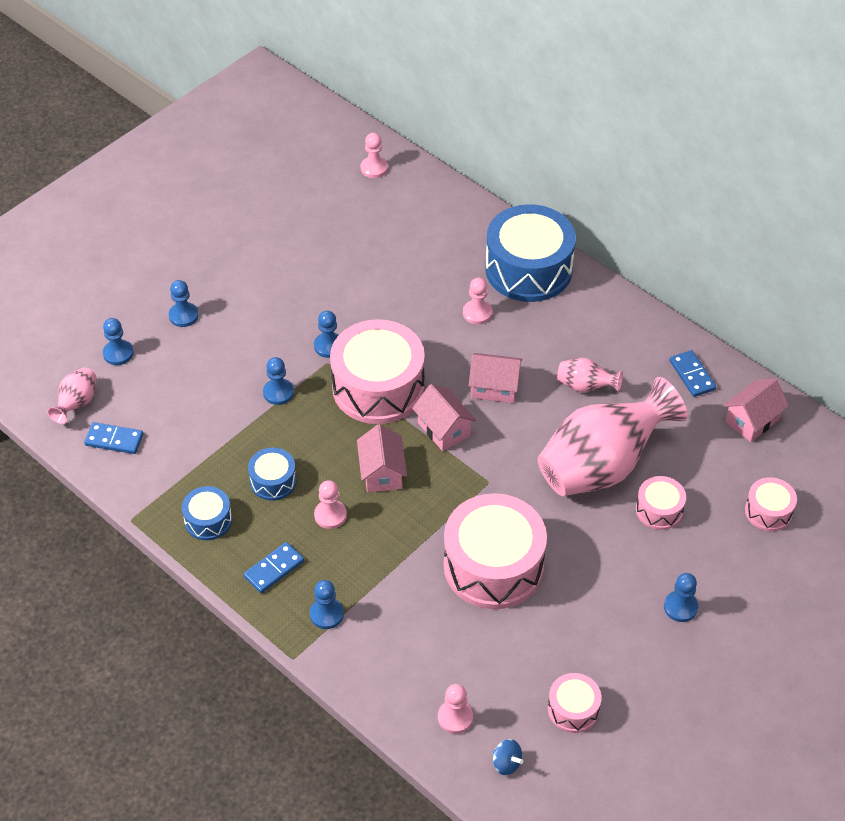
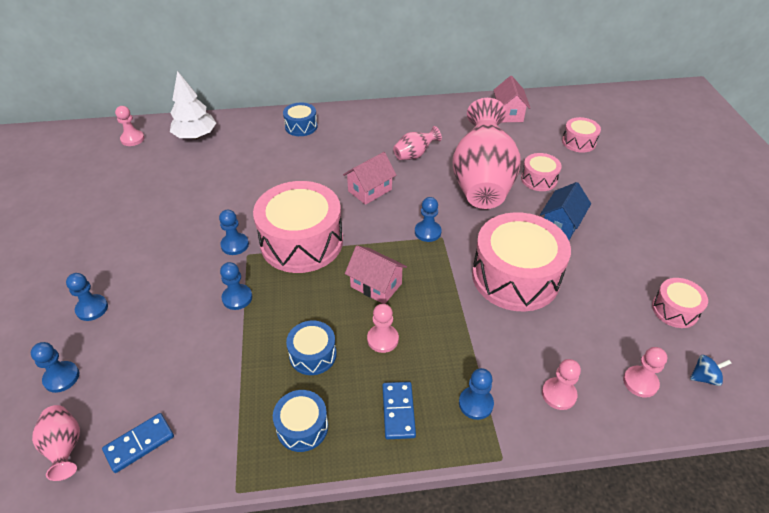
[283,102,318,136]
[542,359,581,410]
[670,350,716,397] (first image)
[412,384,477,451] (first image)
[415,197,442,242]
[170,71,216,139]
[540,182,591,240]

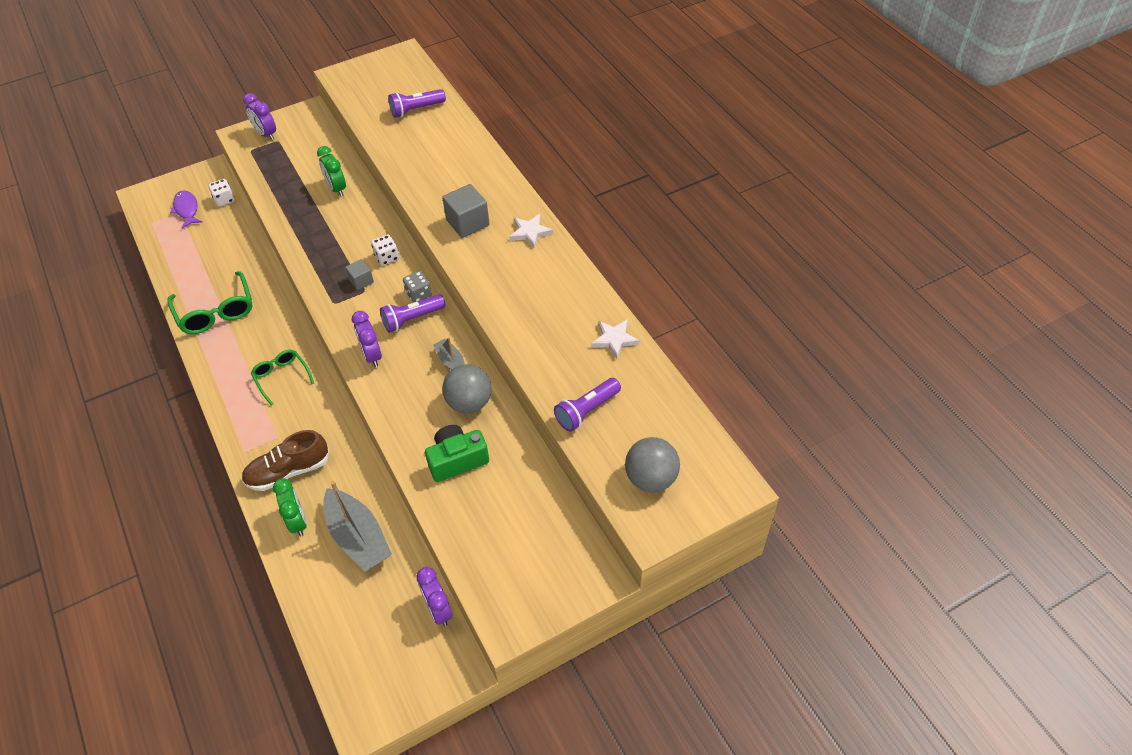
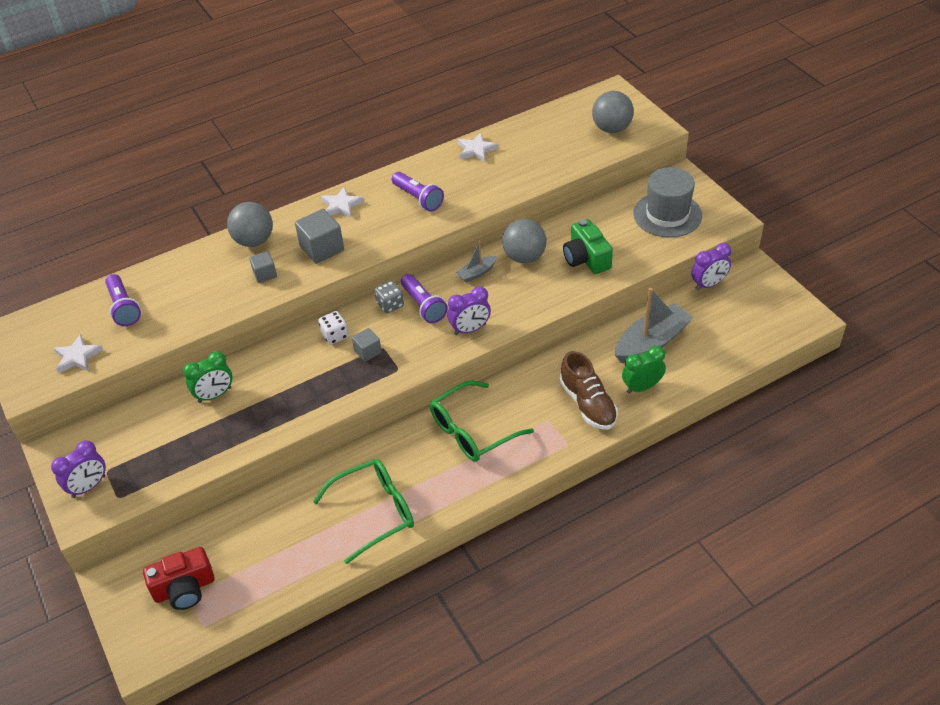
[208,179,235,207] (first image)
[143,547,214,610]
[430,381,534,462]
[392,172,444,211]
[633,167,702,238]
[227,202,273,247]
[249,251,277,283]
[53,334,103,373]

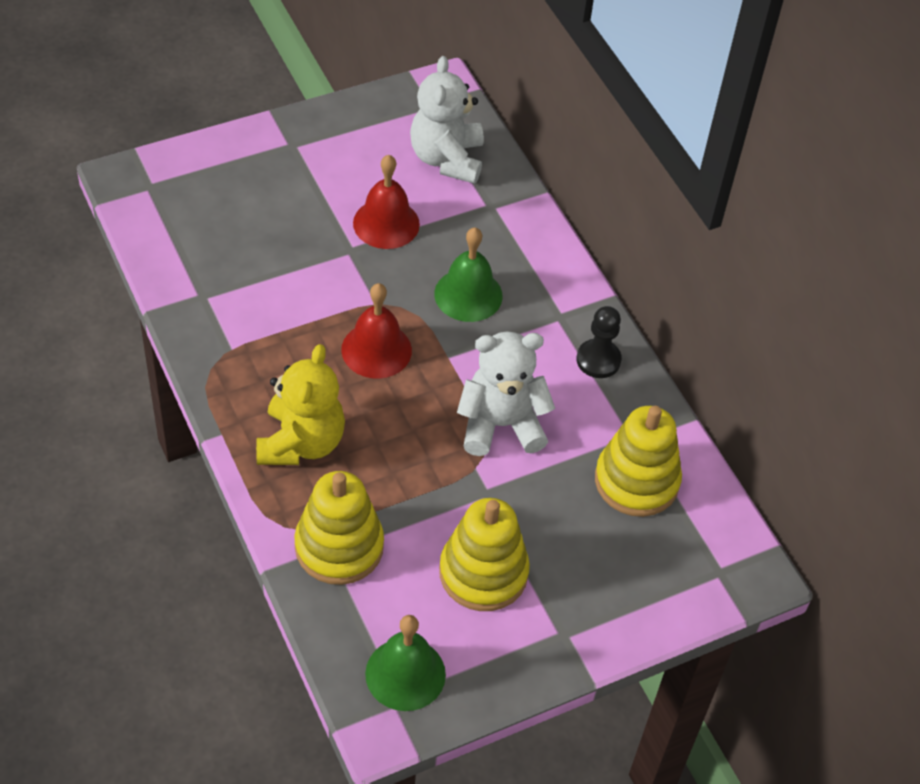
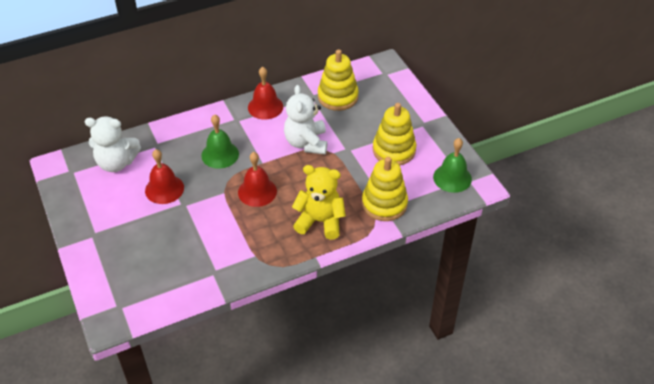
[248,67,283,120]

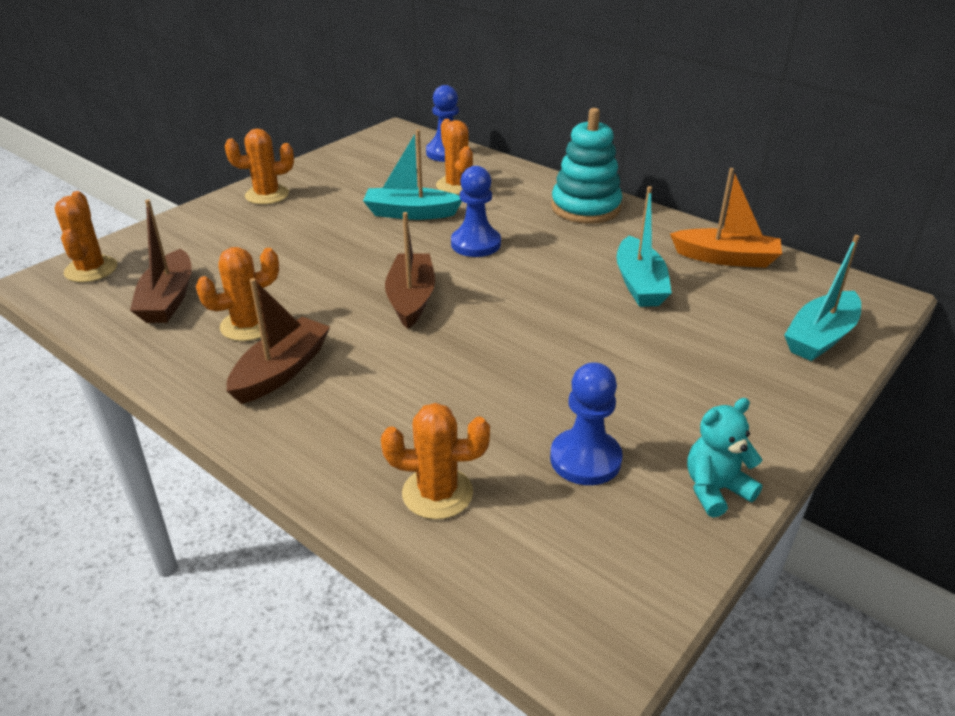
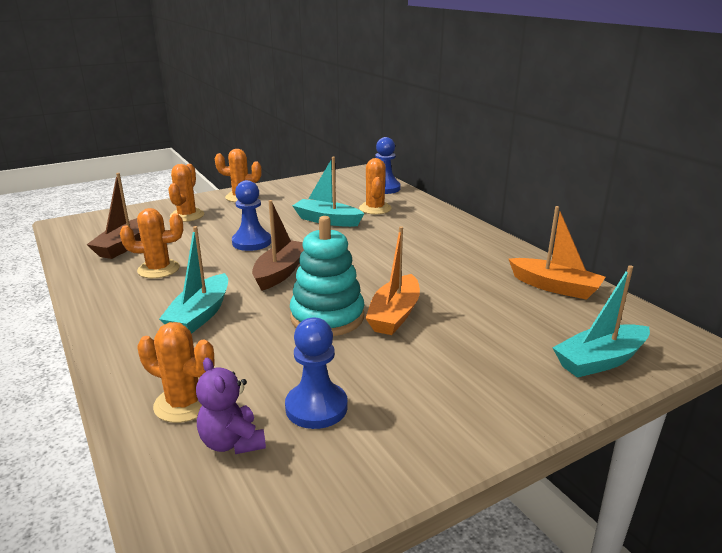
[290,216,365,336]
[232,180,271,251]
[159,226,228,334]
[168,164,204,222]
[227,278,330,404] (first image)
[687,398,762,518] (first image)
[366,226,420,335]
[196,357,266,454]

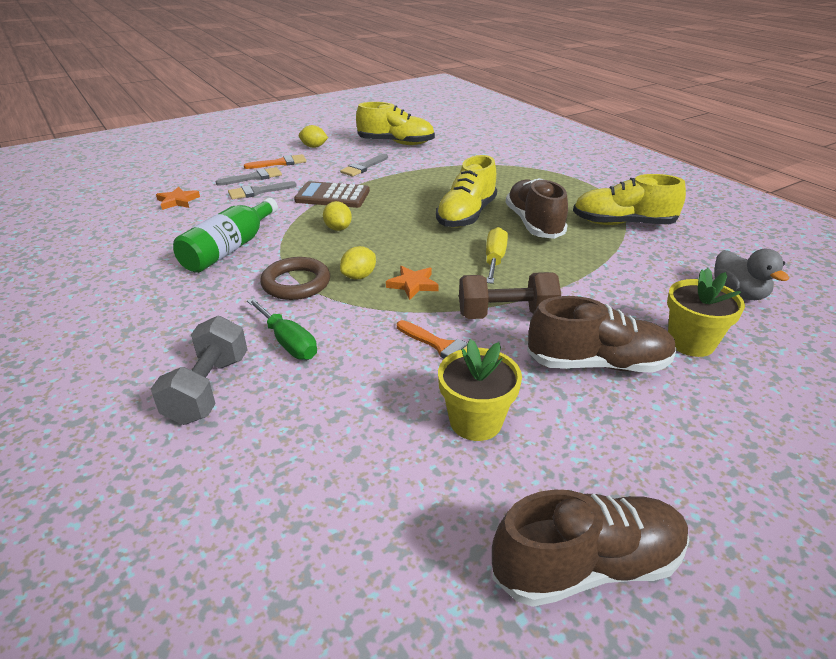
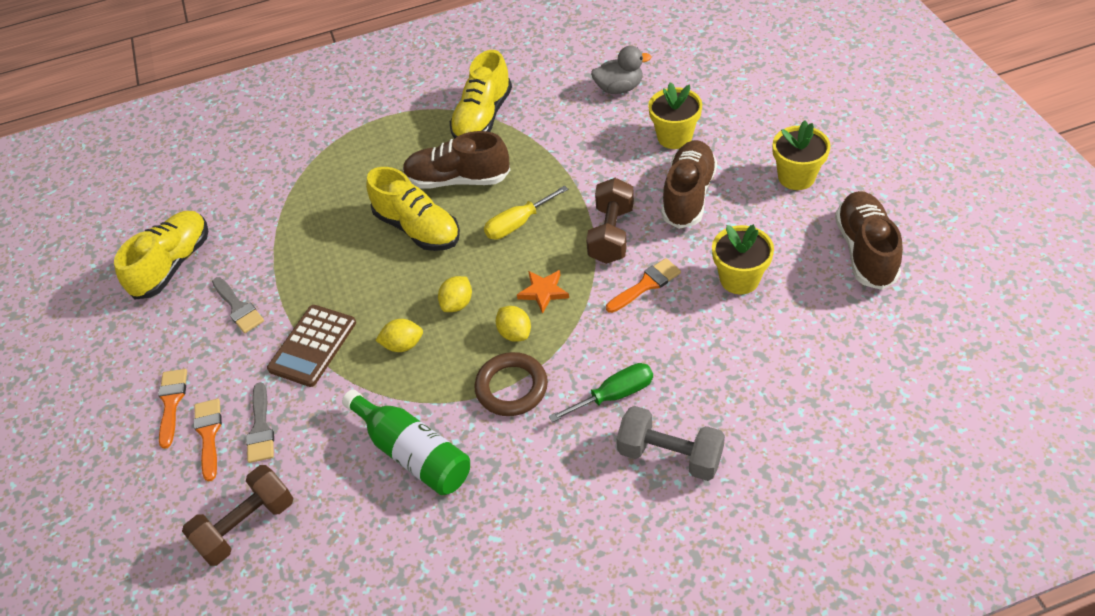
[438,276,472,312]
[194,399,222,482]
[182,465,293,566]
[484,185,568,240]
[773,120,831,190]

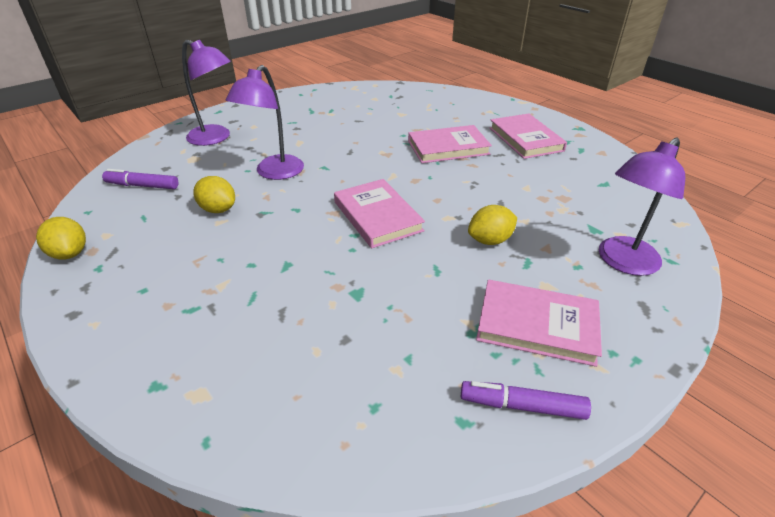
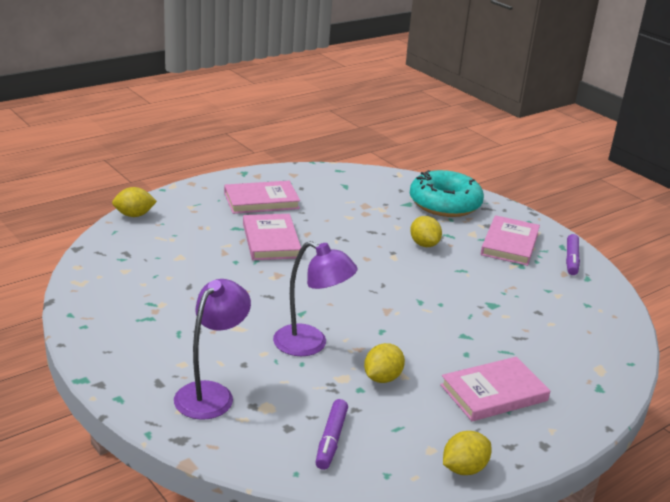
[410,170,484,217]
[440,357,550,421]
[112,187,157,217]

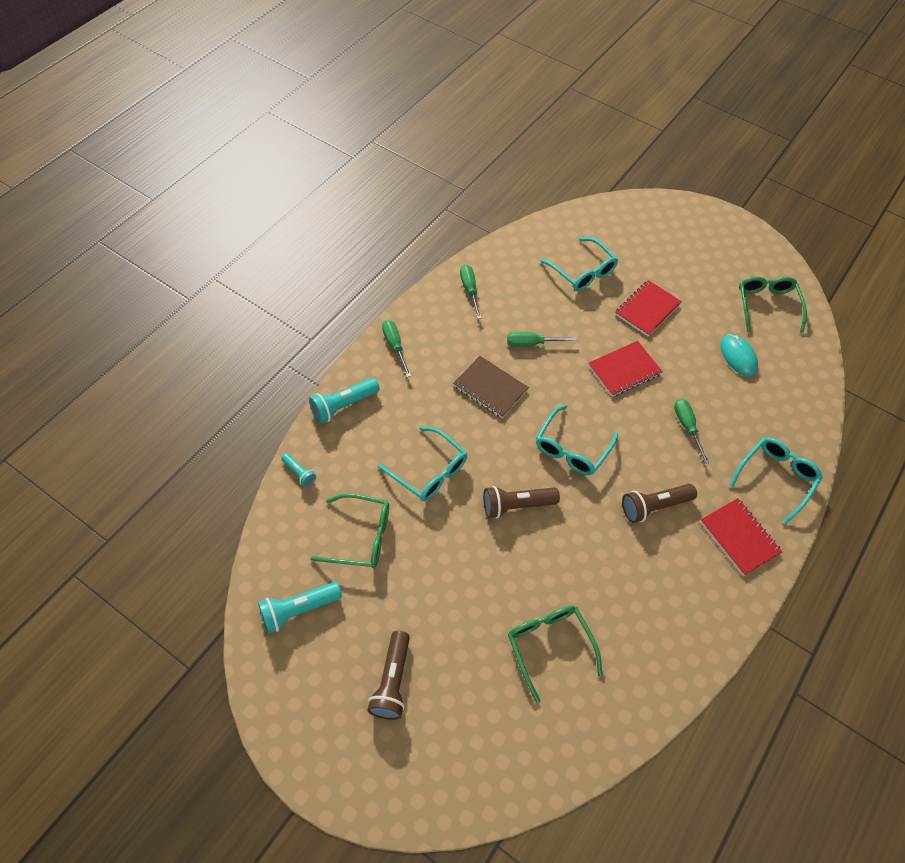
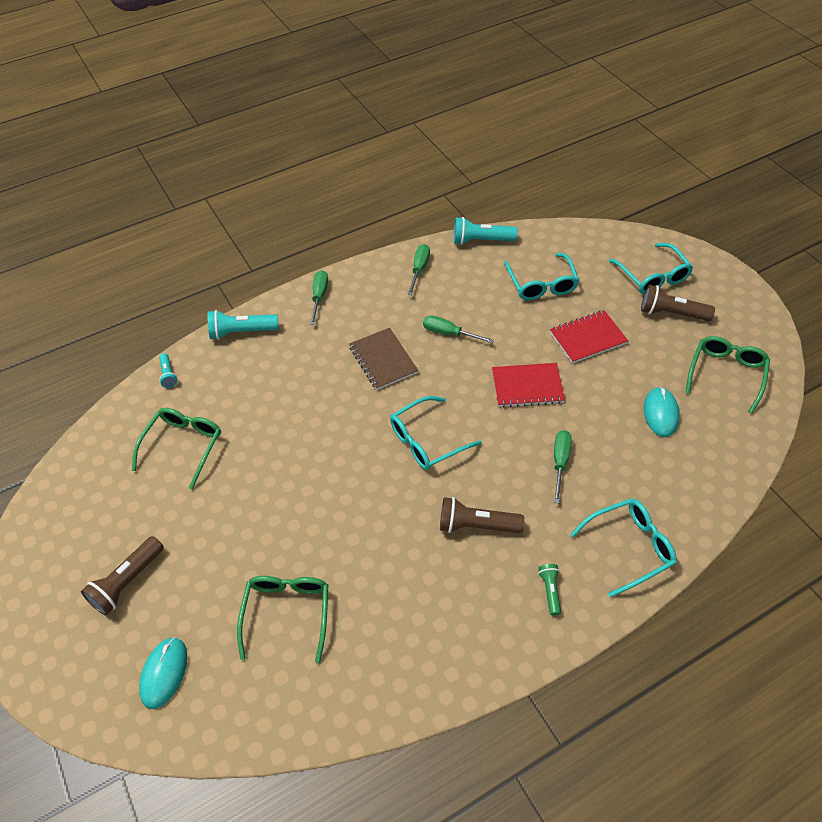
[609,243,693,294]
[641,285,715,321]
[132,408,221,490]
[538,564,561,615]
[453,217,518,245]
[139,637,187,709]

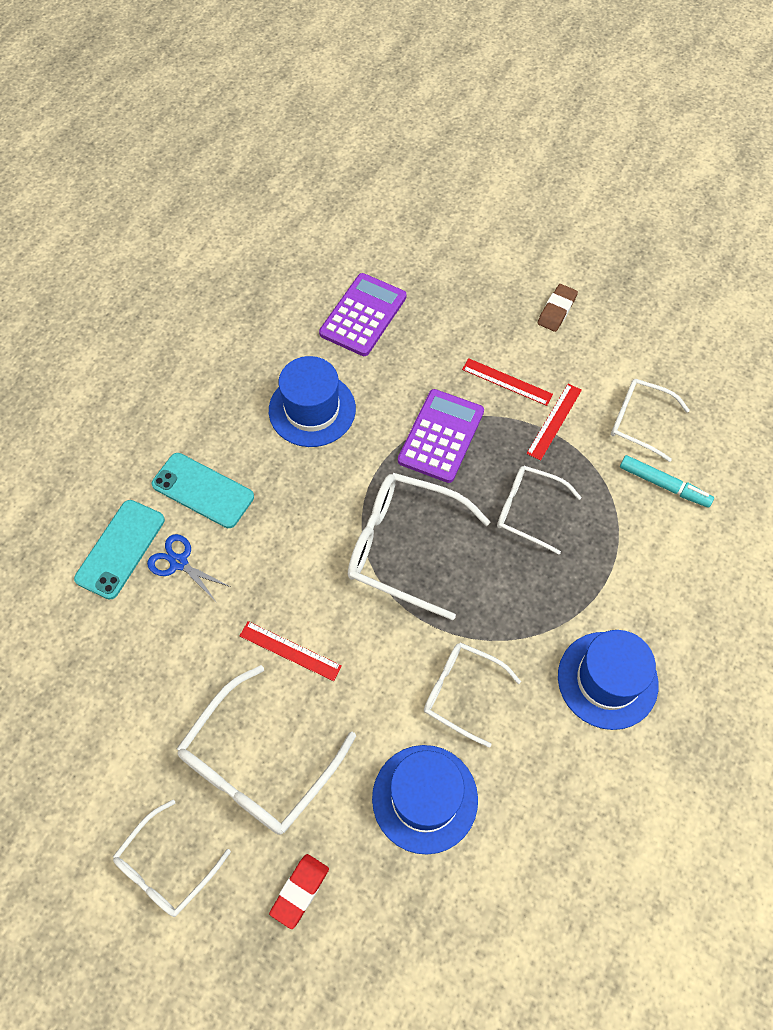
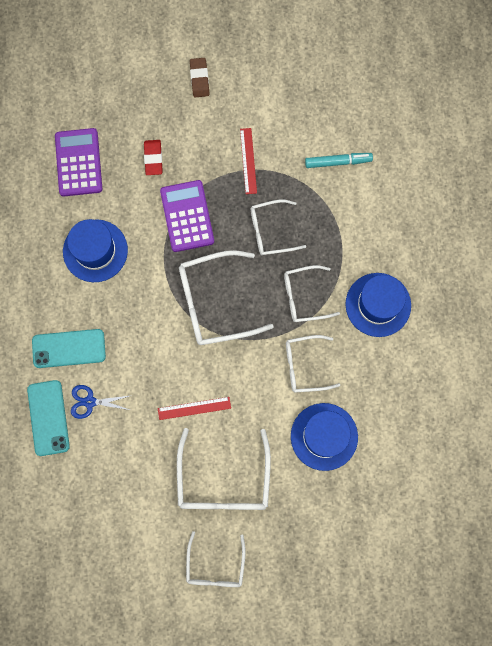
[462,358,553,406] (first image)
[284,265,340,322]
[144,140,163,175]

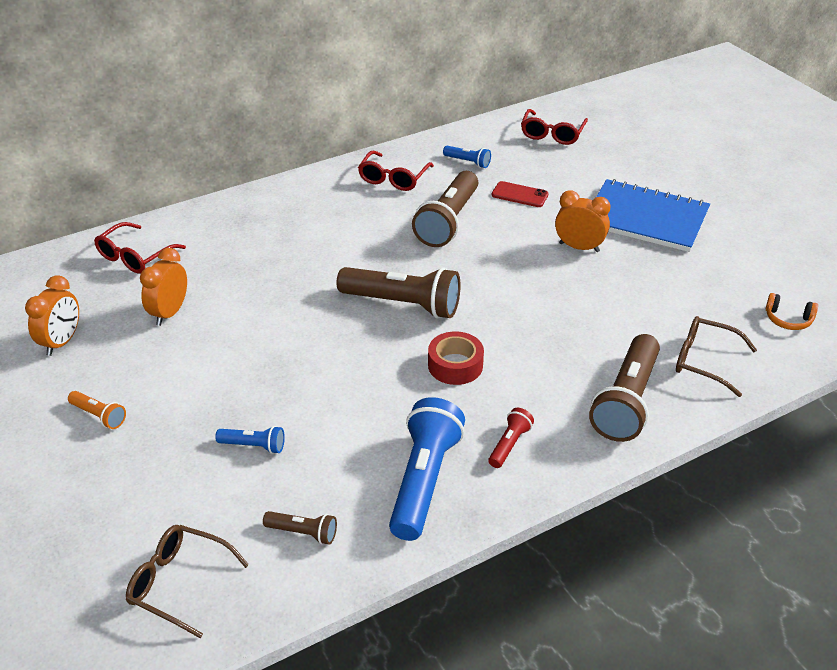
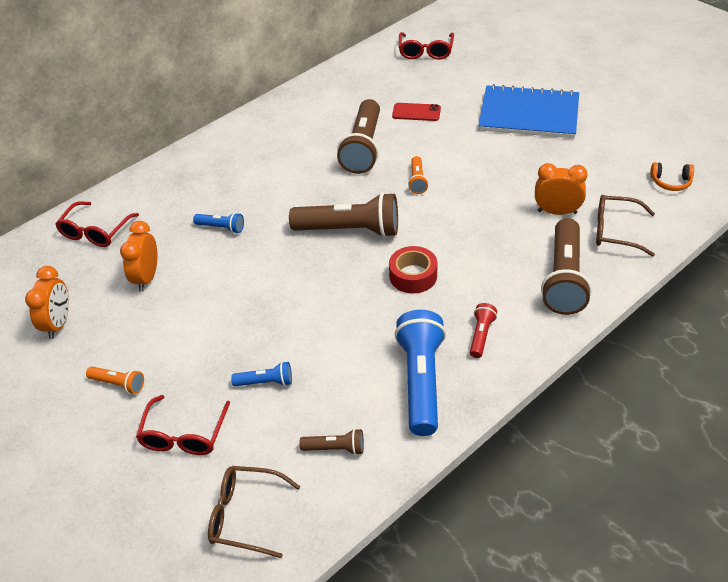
[193,212,244,233]
[136,395,230,455]
[535,163,588,215]
[408,156,428,194]

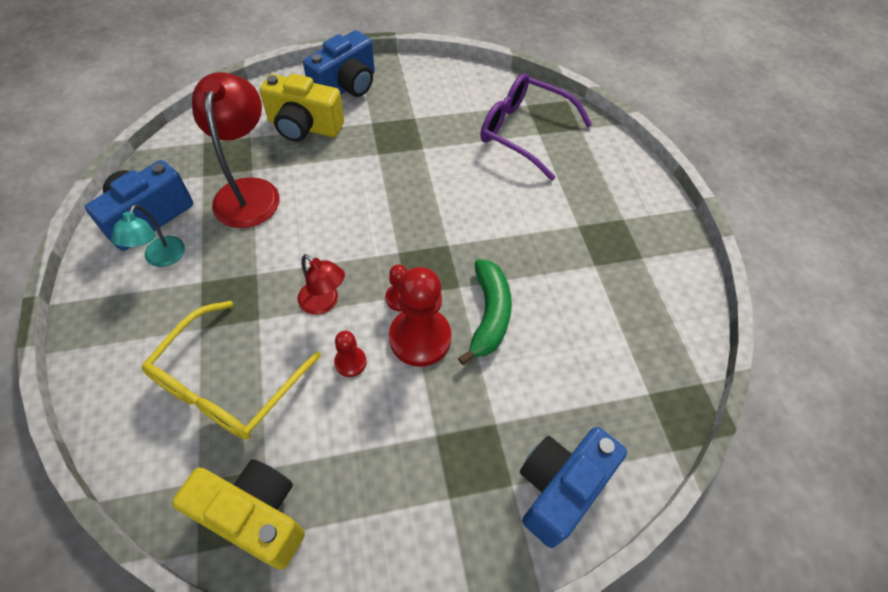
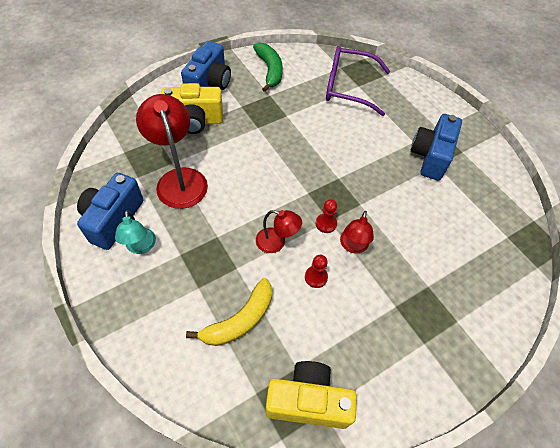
[253,42,283,92]
[340,211,374,254]
[186,278,272,346]
[411,114,462,181]

